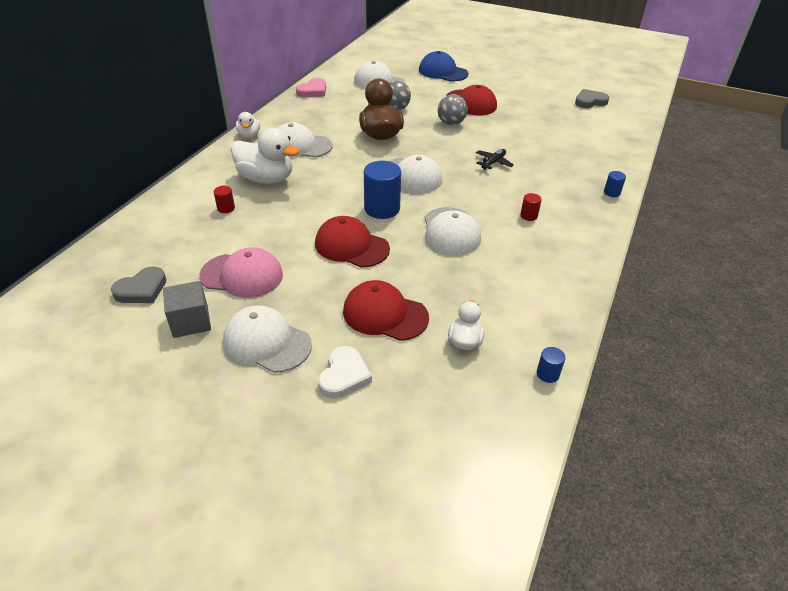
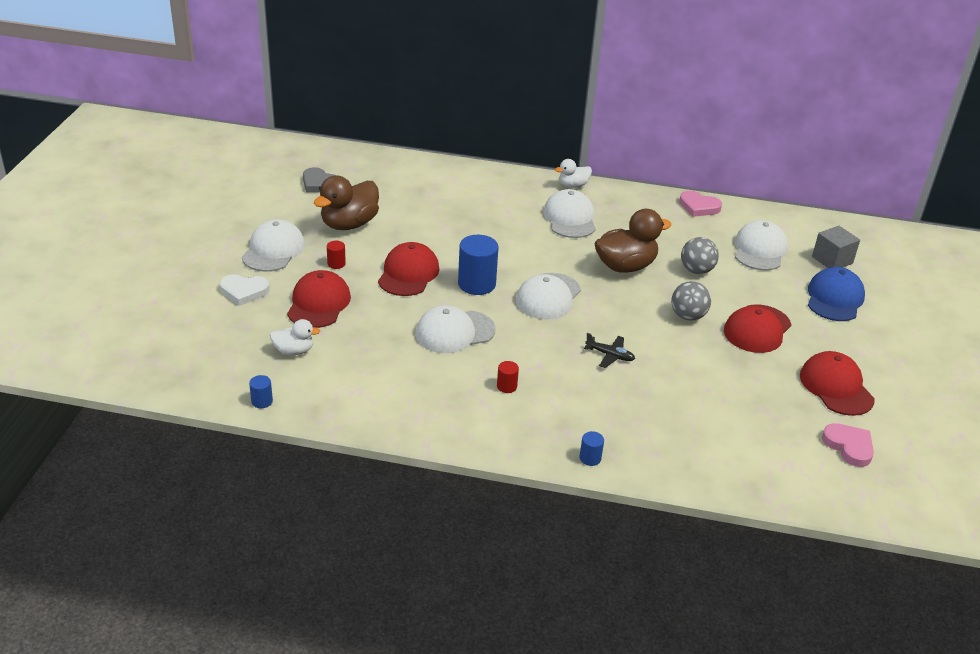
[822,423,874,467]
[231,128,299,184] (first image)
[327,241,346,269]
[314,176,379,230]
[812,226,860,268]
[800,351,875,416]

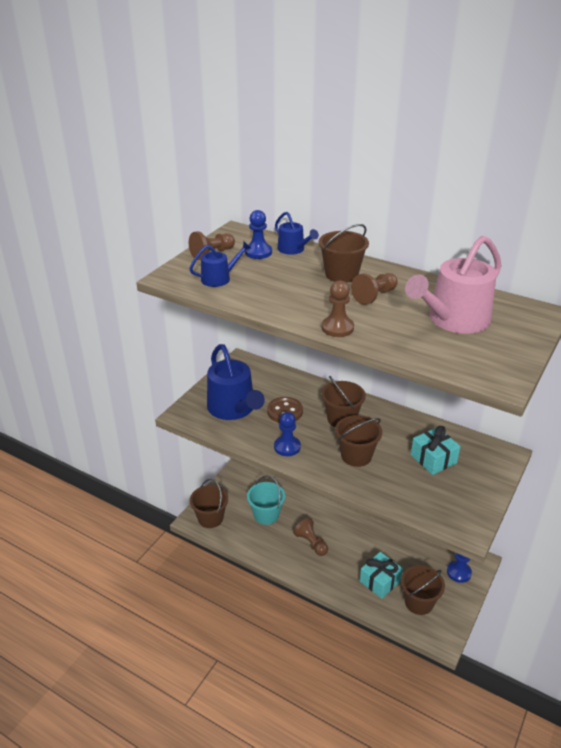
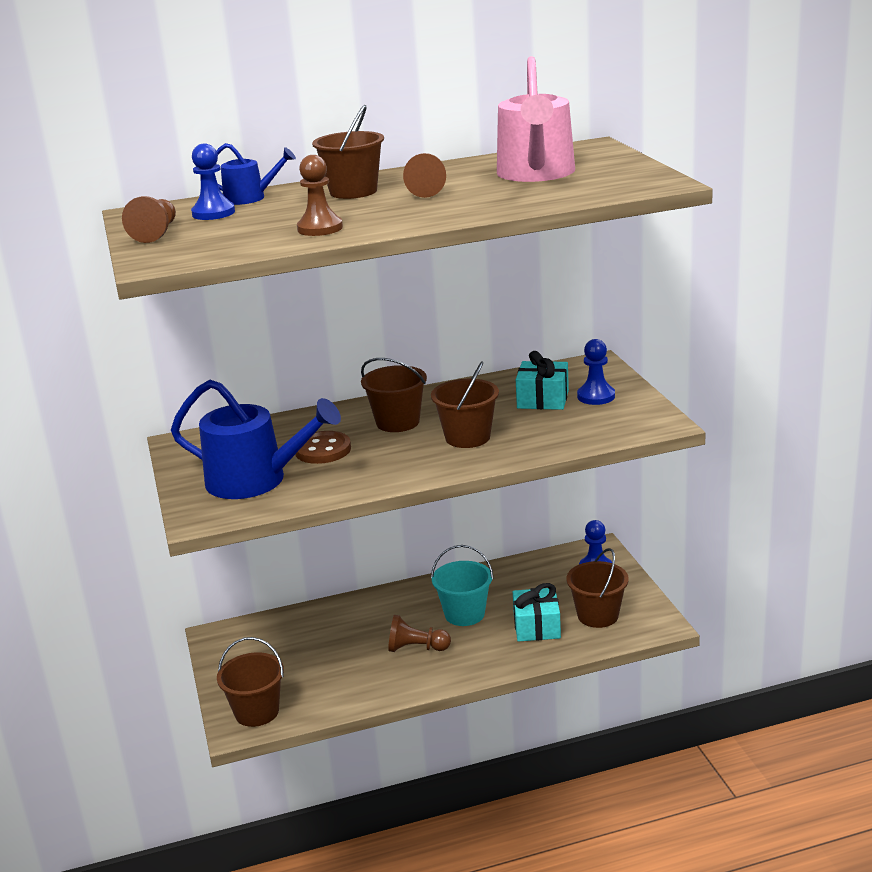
[189,242,251,287] (first image)
[297,155,343,236]
[577,339,615,405]
[431,545,494,626]

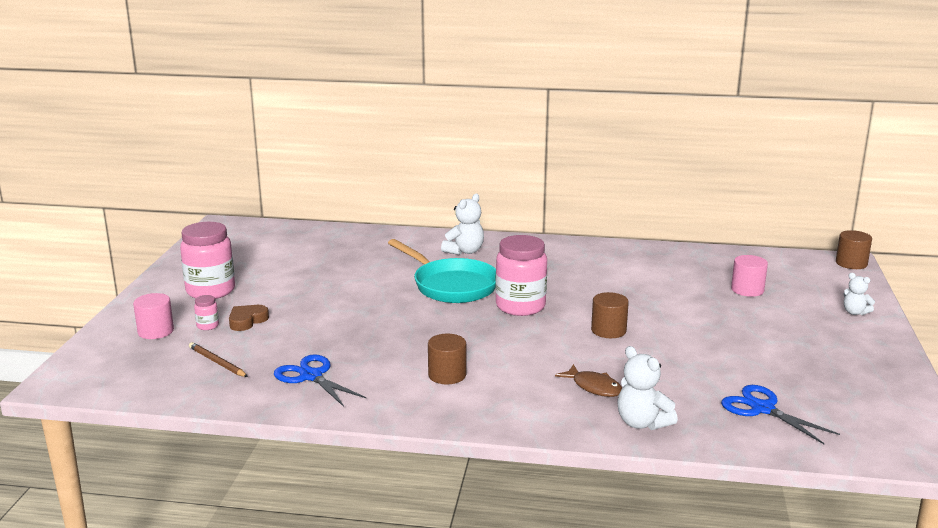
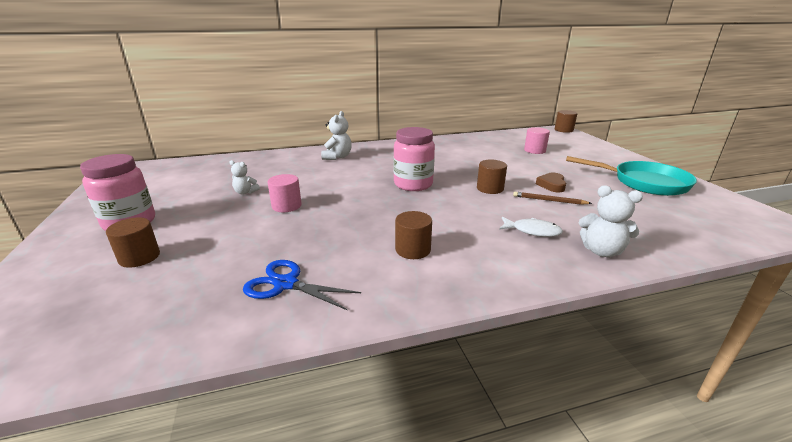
[566,156,697,196]
[230,160,260,195]
[267,174,302,212]
[106,217,160,268]
[536,173,566,192]
[513,192,592,205]
[499,217,563,237]
[721,385,840,444] (first image)

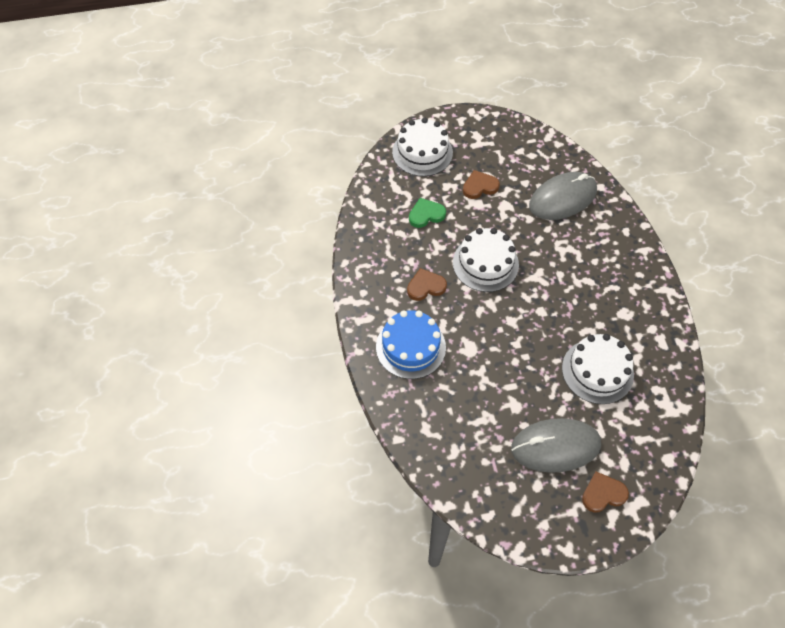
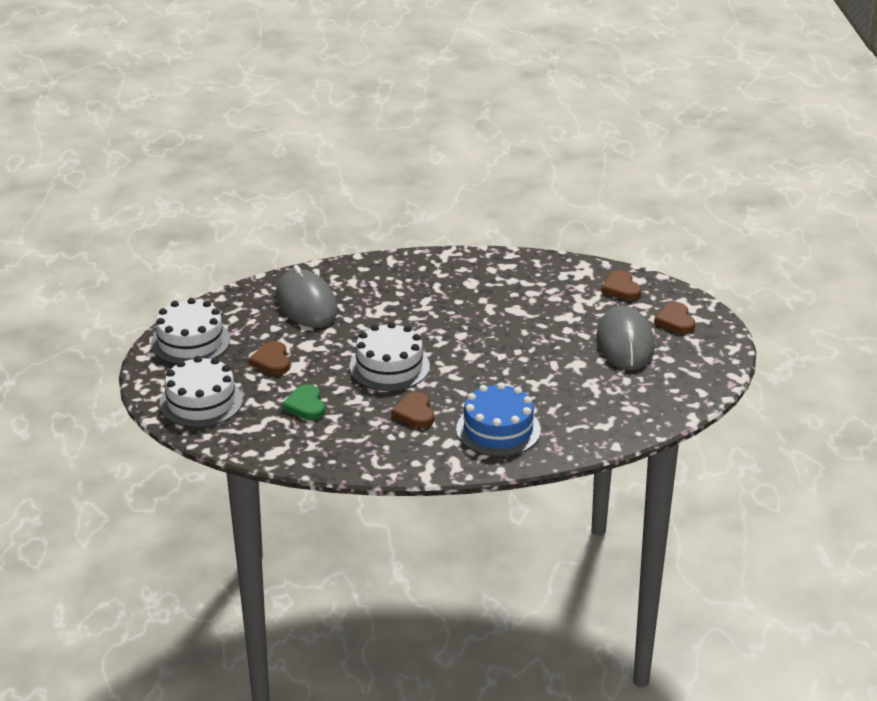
[151,298,230,364]
[601,270,642,301]

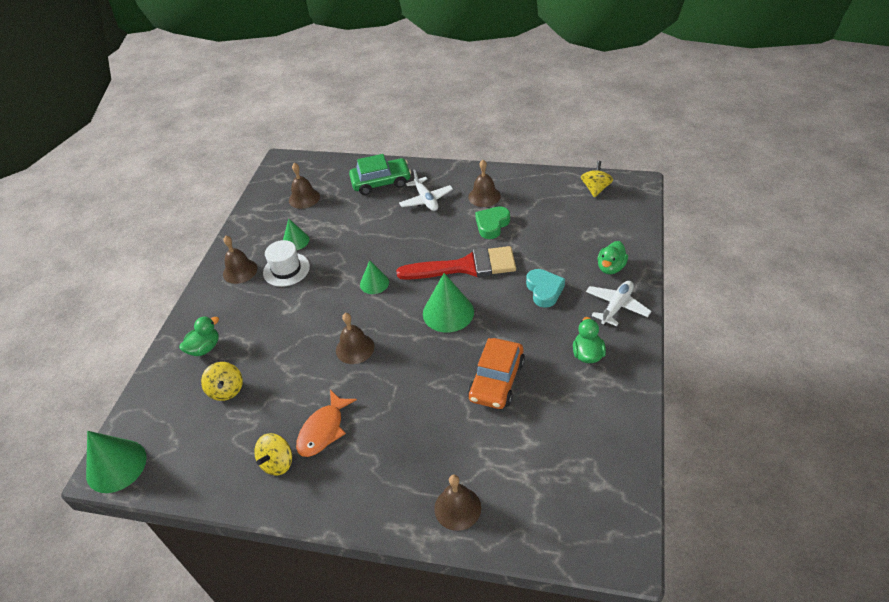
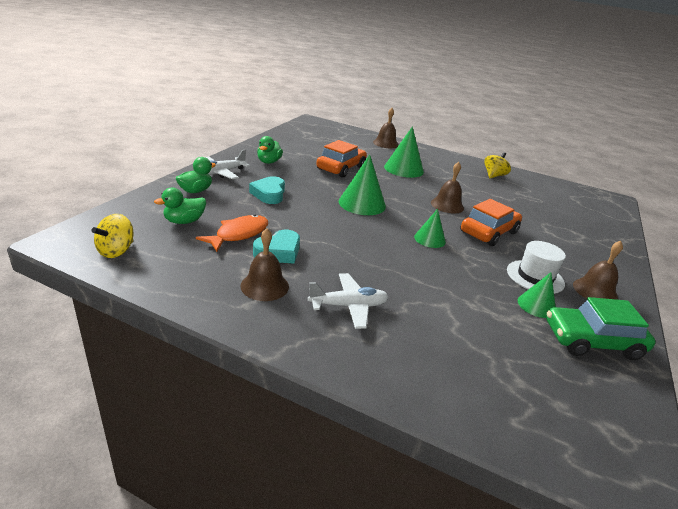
[546,297,656,360]
[289,163,320,209] (first image)
[308,273,389,329]
[253,230,300,264]
[396,246,516,280] (first image)
[154,188,206,224]
[201,362,243,401] (first image)
[196,214,268,252]
[384,126,424,178]
[460,199,522,246]

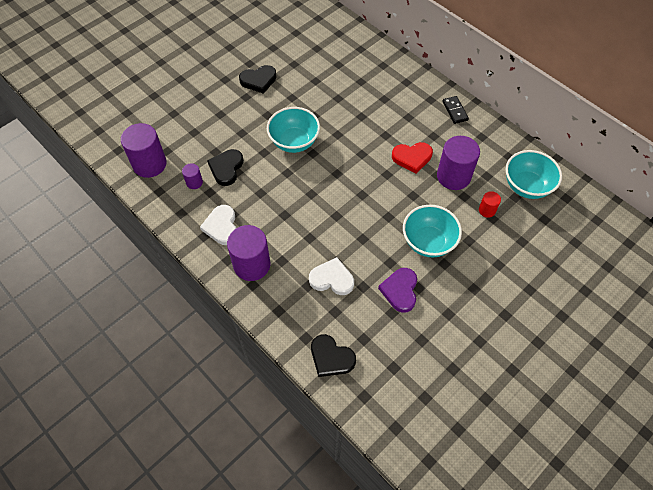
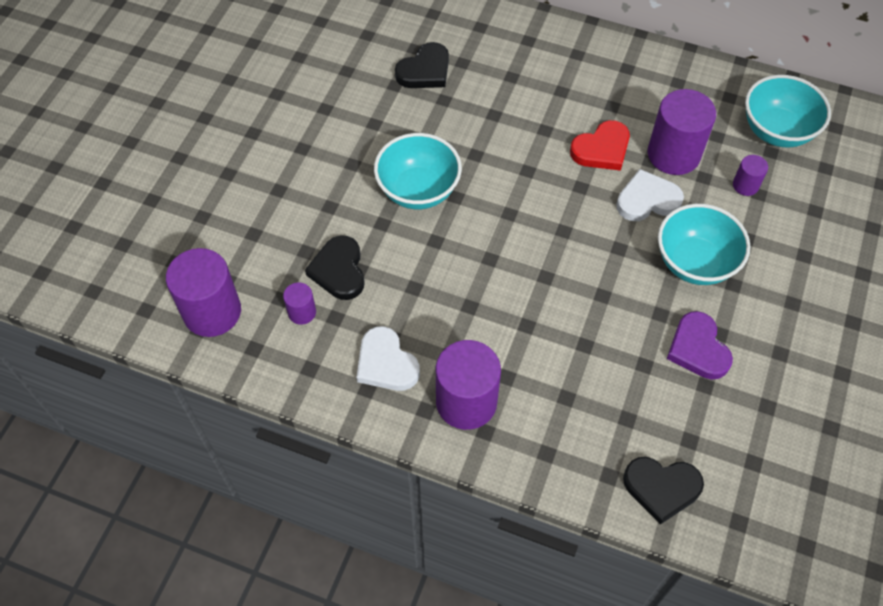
[395,42,449,88]
[442,96,469,124] (first image)
[733,155,768,196]
[616,169,684,221]

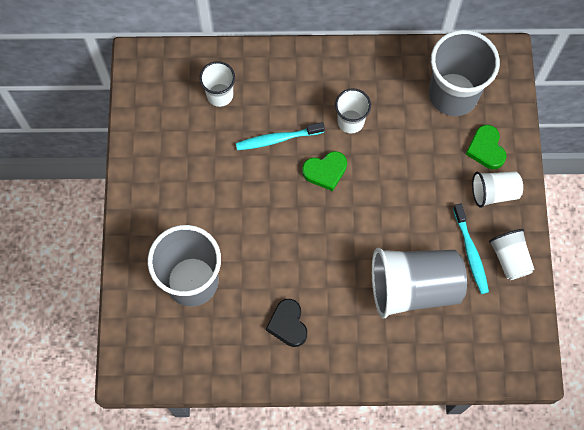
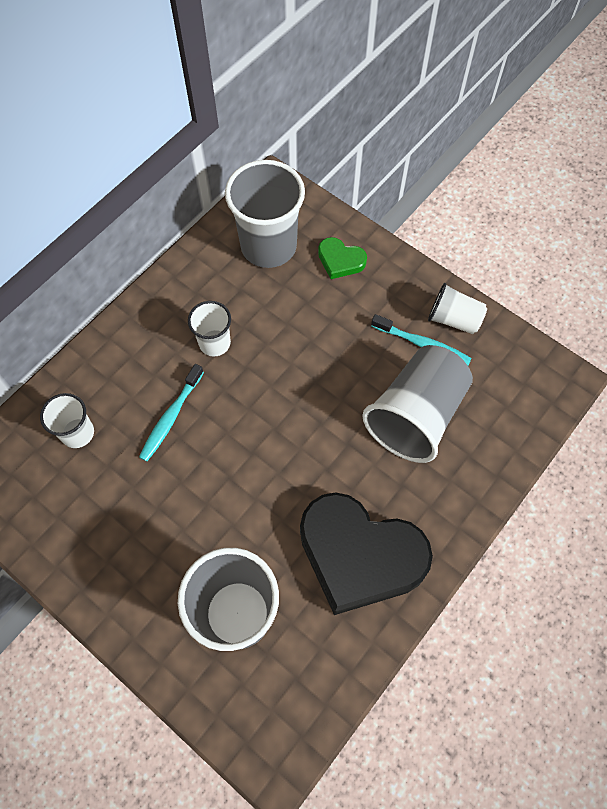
[302,151,347,191] (first image)
[472,171,523,208] (first image)
[300,492,433,615]

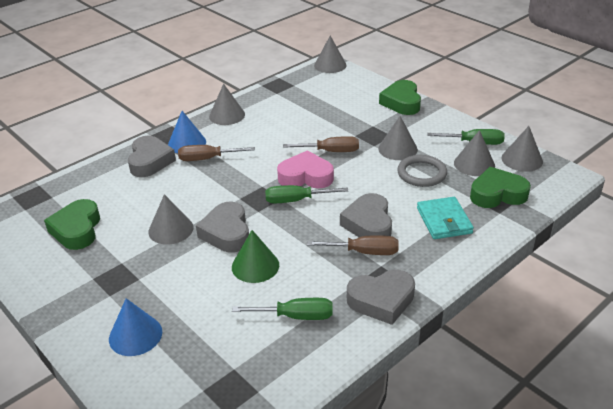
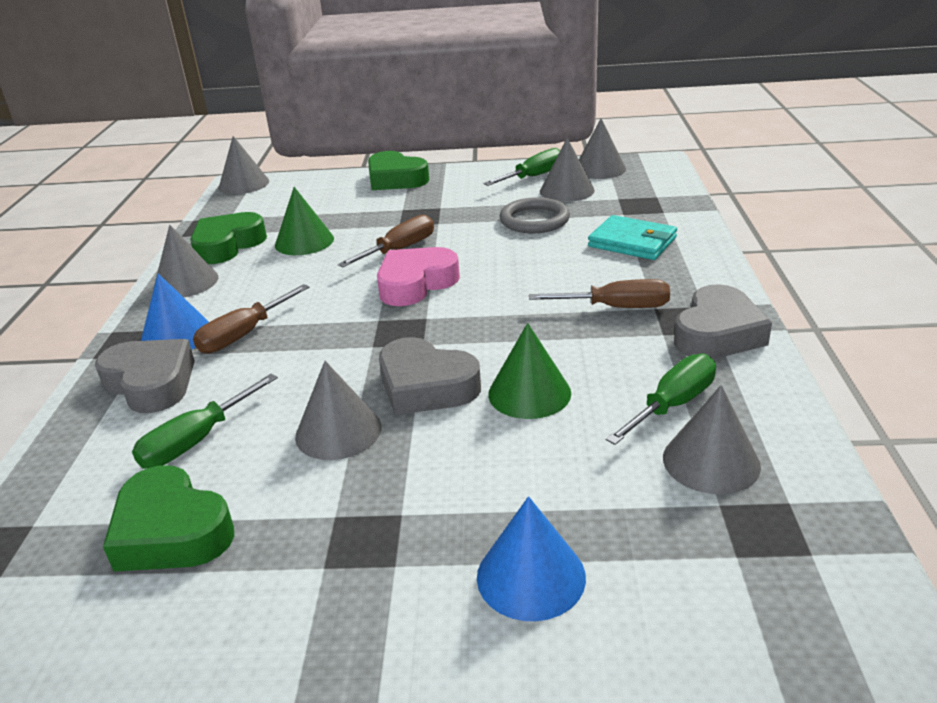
[663,385,761,494]
[190,212,267,264]
[132,374,278,469]
[340,193,392,237] (first image)
[529,279,670,308]
[275,187,334,255]

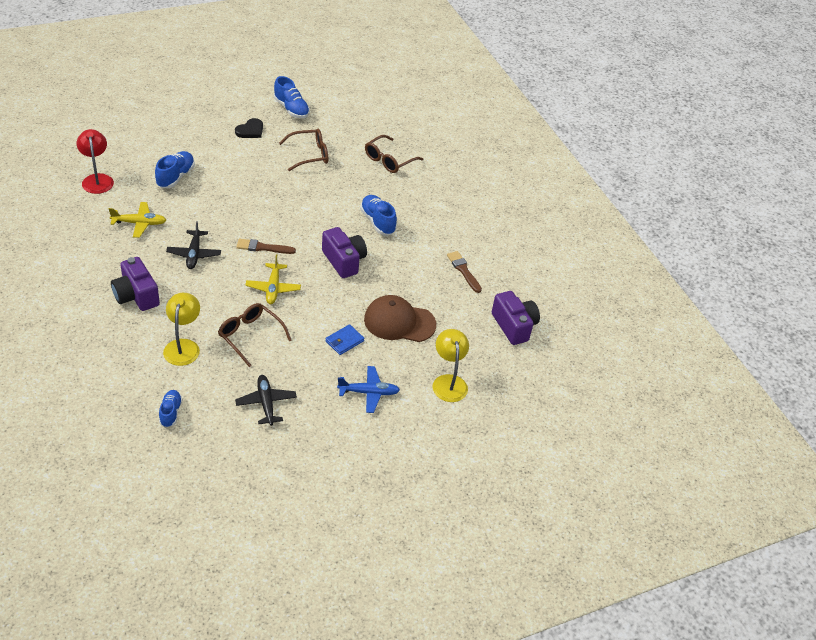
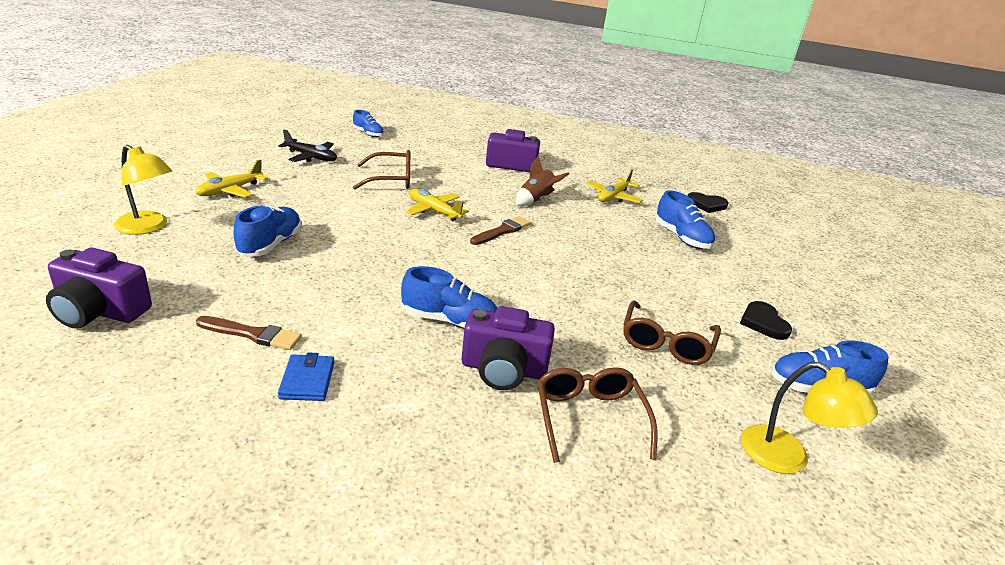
[687,192,729,213]
[516,156,569,206]
[461,306,555,390]
[741,362,878,474]
[233,205,302,256]
[278,352,334,401]
[196,159,268,198]

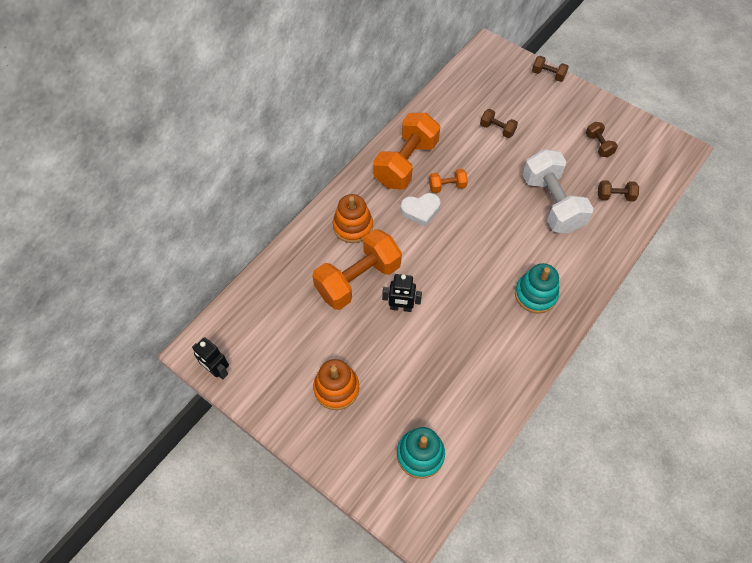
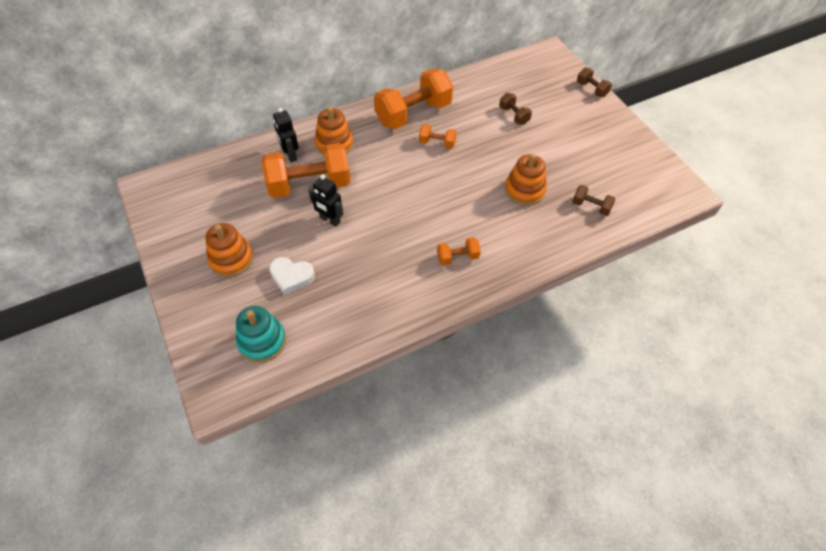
[585,122,618,158] (first image)
[505,154,547,206]
[269,257,315,295]
[437,237,481,266]
[273,108,299,162]

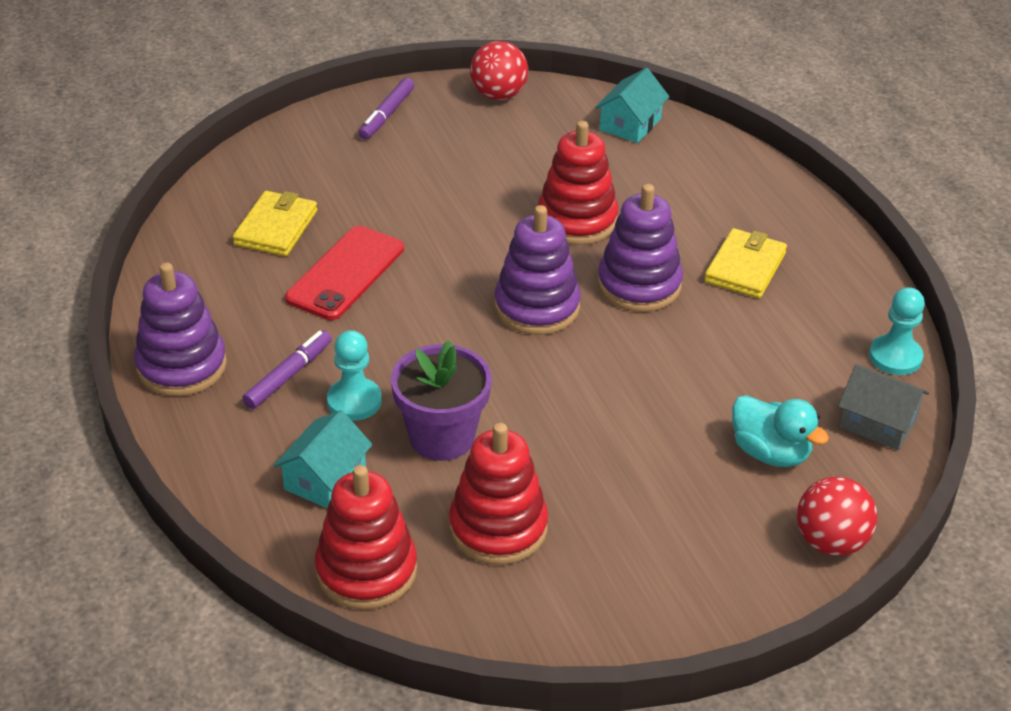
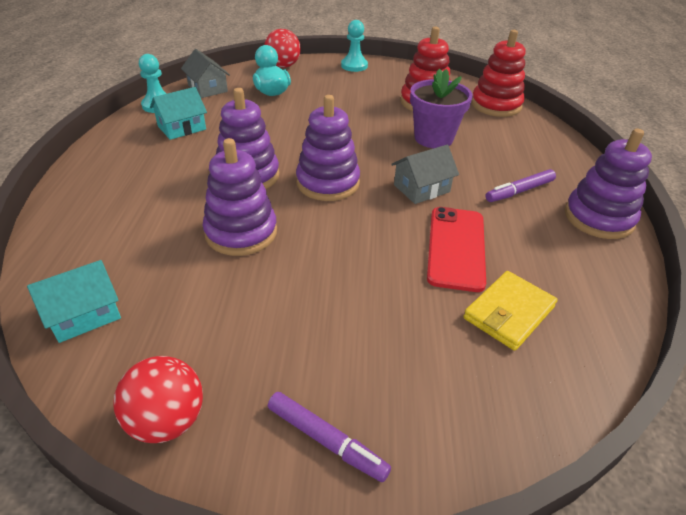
[268,392,391,482]
[203,138,277,256]
[427,207,486,292]
[704,228,787,299] (first image)
[341,20,368,72]
[150,87,207,140]
[391,145,459,204]

